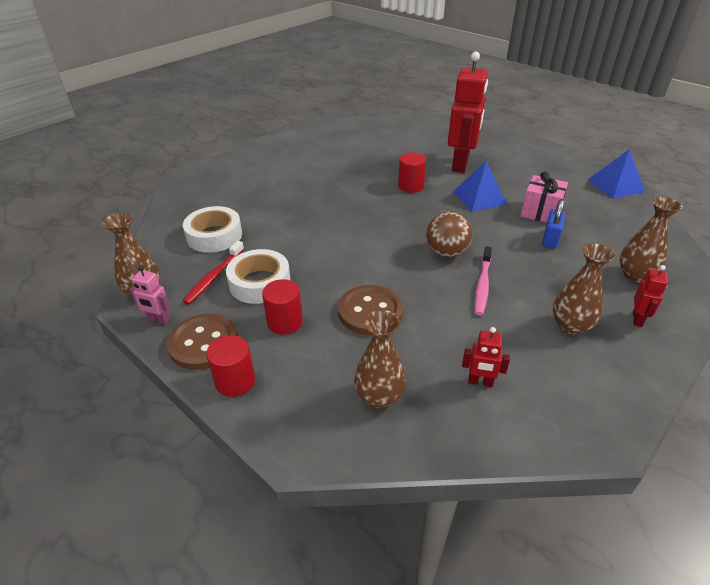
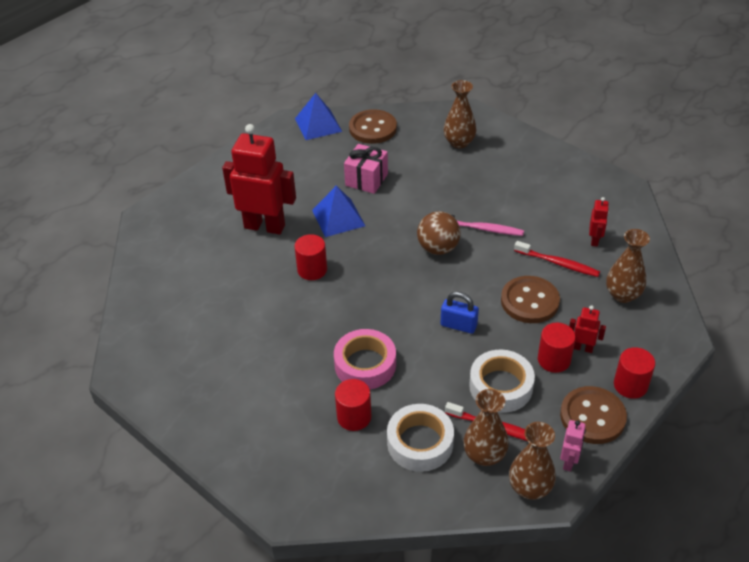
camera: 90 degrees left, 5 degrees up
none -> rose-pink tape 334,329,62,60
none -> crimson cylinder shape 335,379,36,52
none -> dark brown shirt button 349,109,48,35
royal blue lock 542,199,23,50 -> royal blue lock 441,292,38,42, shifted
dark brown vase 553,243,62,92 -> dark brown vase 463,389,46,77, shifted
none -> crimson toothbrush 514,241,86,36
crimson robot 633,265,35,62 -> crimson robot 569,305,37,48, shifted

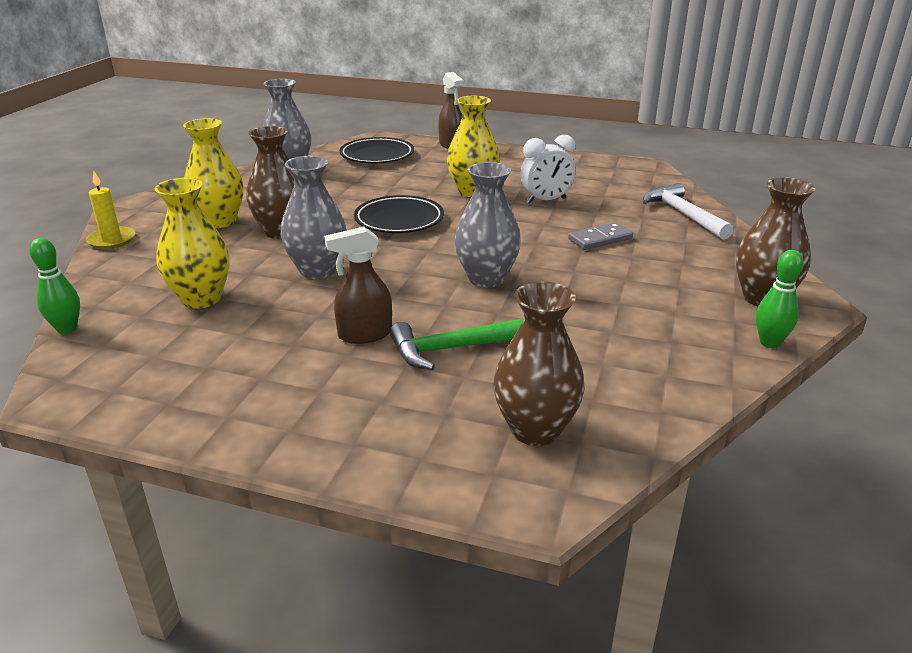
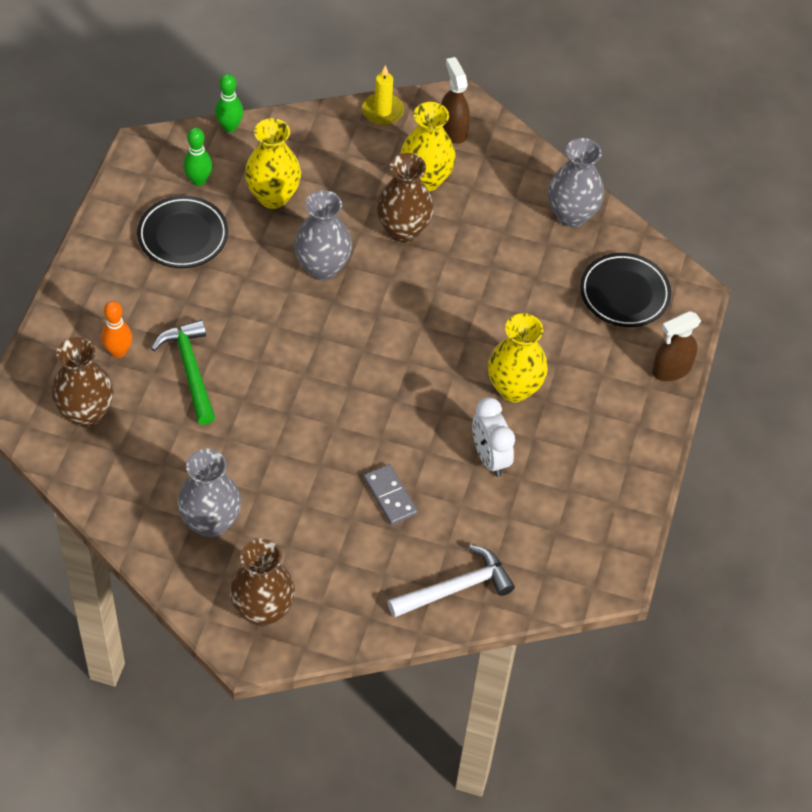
camera: 85 degrees right, 25 degrees up
none -> orange-coloured tenpin 101,301,31,57
ebony flat dish 354,195,90,38 -> ebony flat dish 137,196,91,72, shifted
gray vase 454,162,67,125 -> gray vase 178,449,63,89, shifted
emerald tenpin 756,250,48,98 -> emerald tenpin 183,127,29,59, shifted
dark brown spray bottle 325,227,67,117 -> dark brown spray bottle 441,57,29,87, shifted

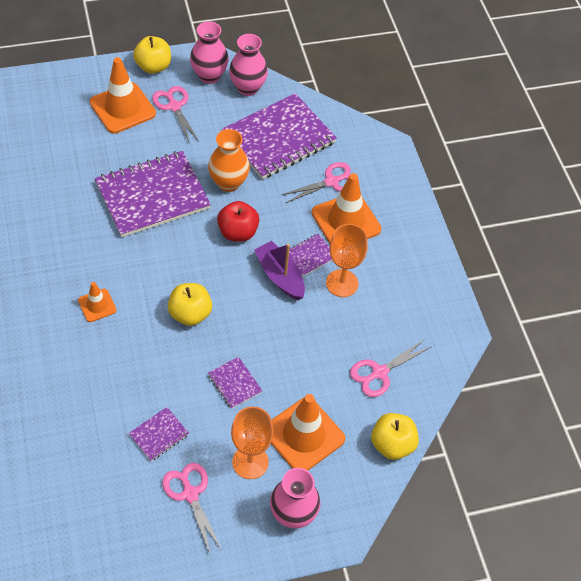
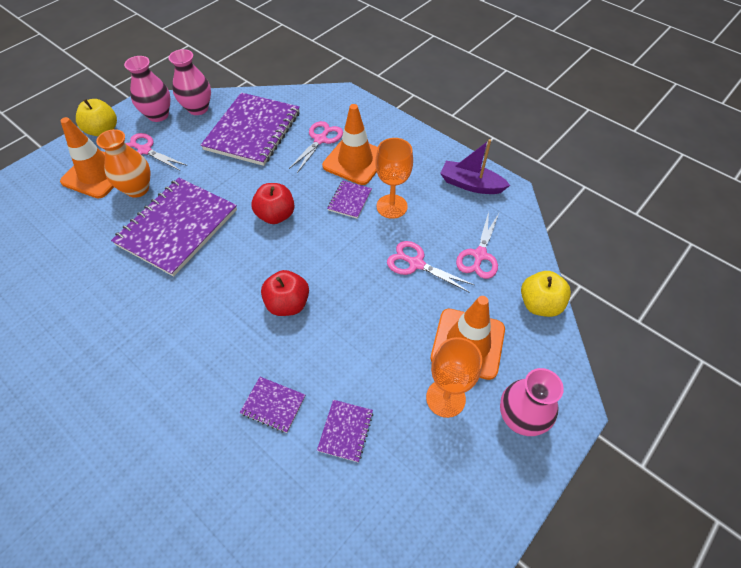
camera: 30 degrees left, 0 degrees up
orange-coloured vase 208,129,42,63 -> orange-coloured vase 96,129,55,69, shifted
violet notebook 208,357,54,52 -> violet notebook 240,377,65,56, shifted
bright yellow apple 168,283,44,43 -> crimson apple 261,270,48,46
rose-pink pair of scissors 162,463,60,93 -> rose-pink pair of scissors 387,241,87,52, shifted
violet boat 254,241,51,59 -> violet boat 440,139,70,55, shifted
orange-coloured road cone 78,282,39,40 -> none

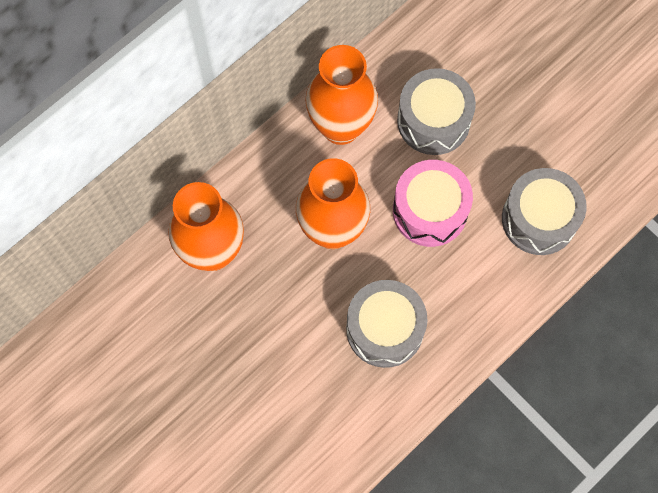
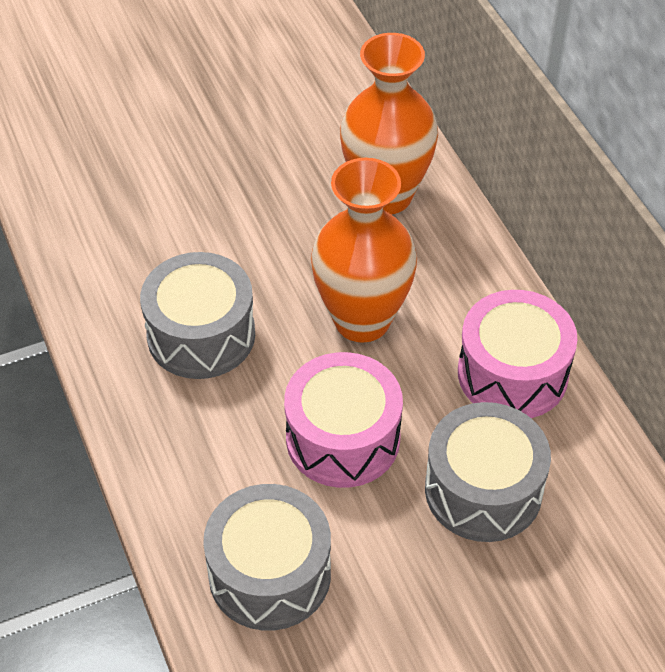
camera: 110 degrees right, 20 degrees down
orange-coloured vase 305,45,73,100 -> rose-pink drum 458,290,119,128

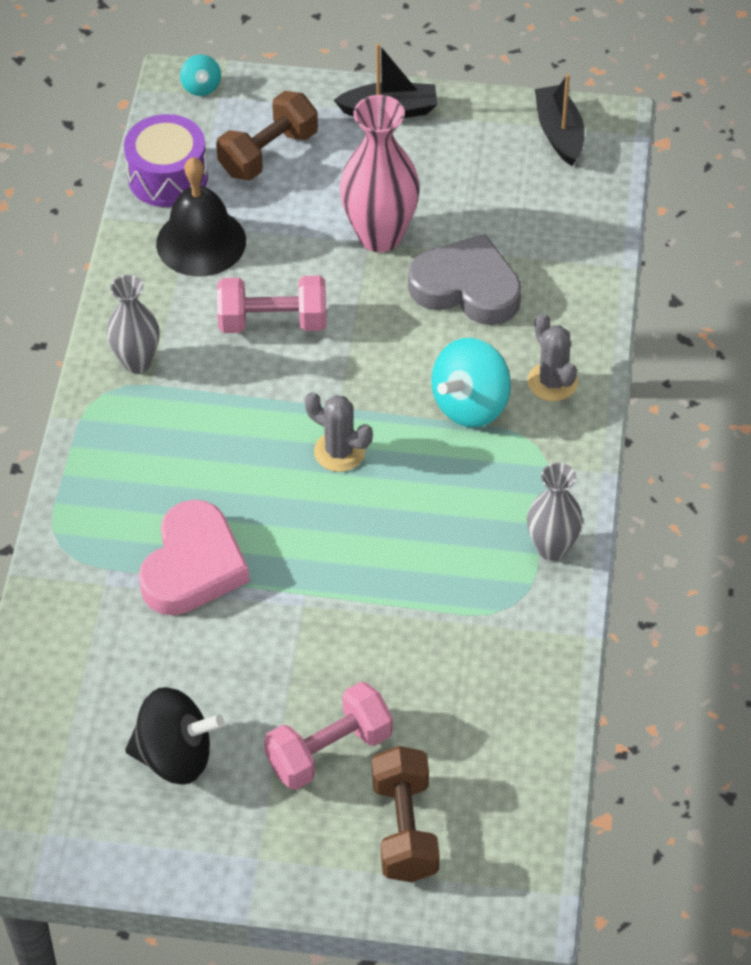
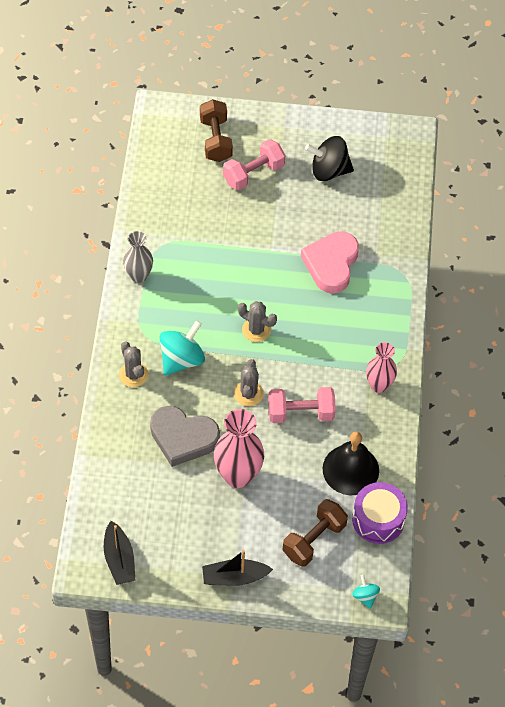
camera: 175 degrees right, 5 degrees up
none -> gray saguaro cactus 234,359,30,47
gray vase 107,275,52,98 -> rose-pink vase 366,342,31,51

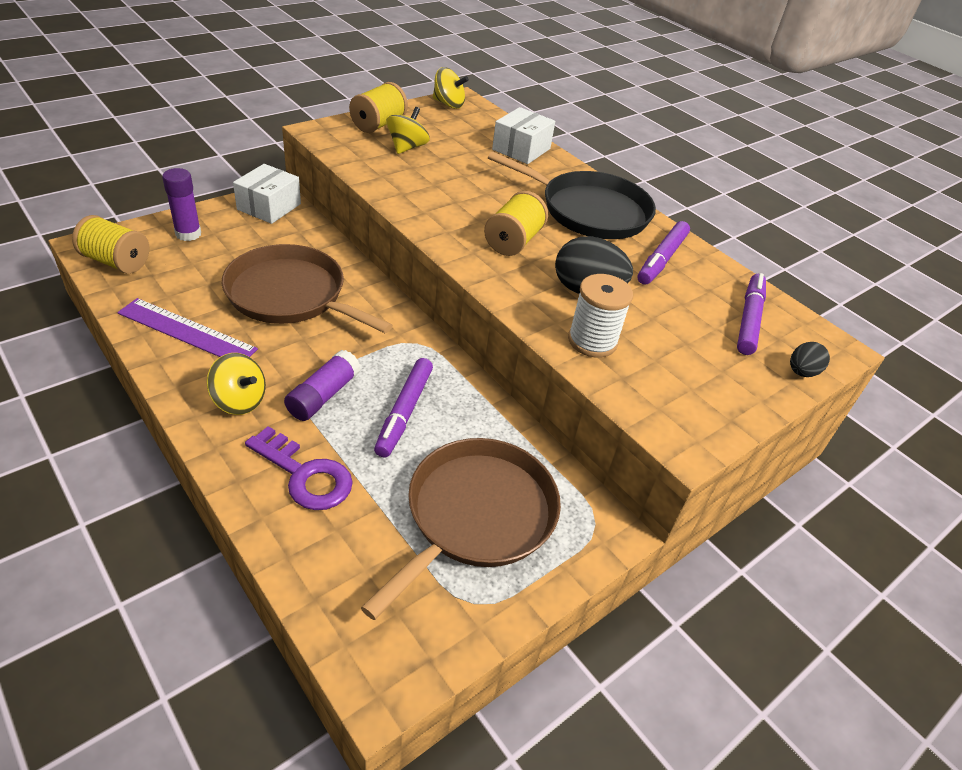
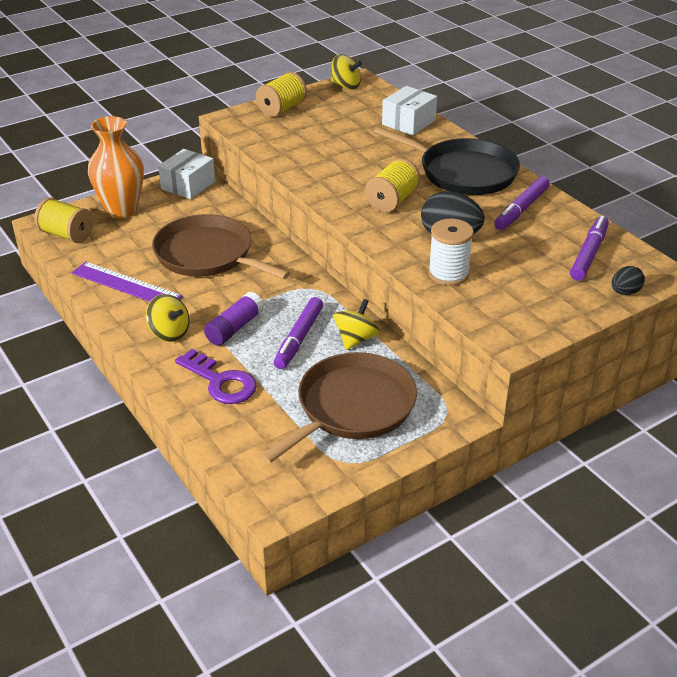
camera: 10 degrees right, 5 degrees down
violet glue 162,168,39,73 -> orange-coloured vase 88,116,56,103
bright yellow toy top 387,107,43,47 -> bright yellow toy top 334,299,46,51, shifted

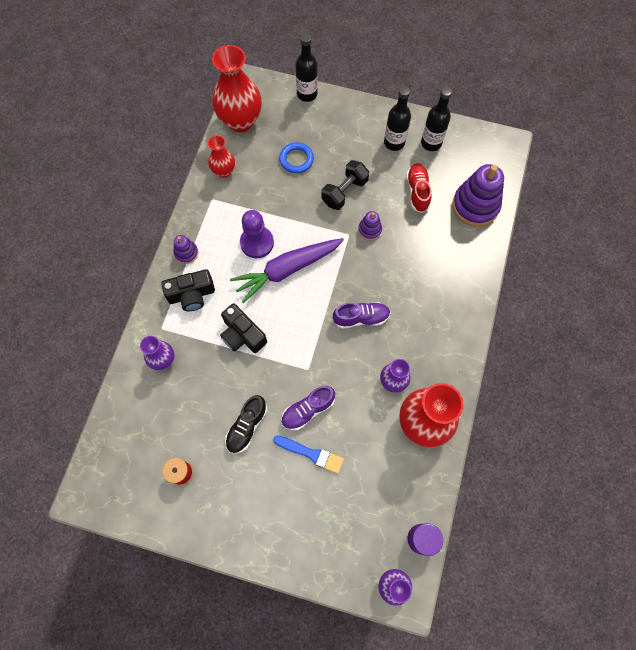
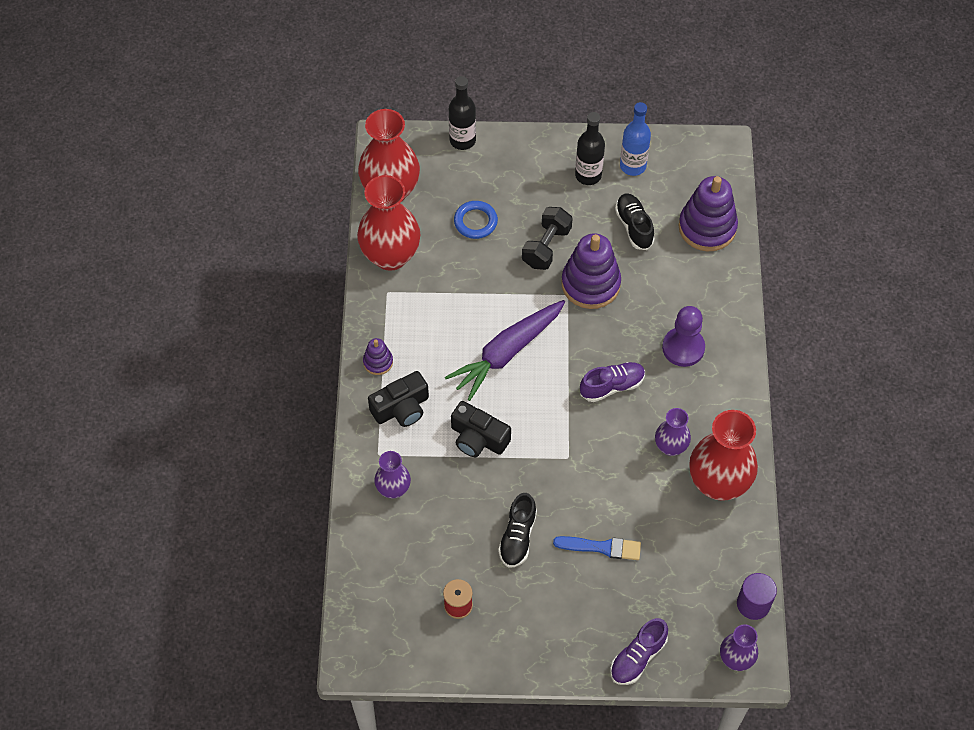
camera: 15 degrees left, 10 degrees down
crimson vase 208,135,27,43 -> crimson vase 357,175,63,96, x1.86
violet stacking toy 358,211,24,29 -> violet stacking toy 561,233,60,76, x2.03
violet sneaker 281,386,54,44 -> violet sneaker 610,618,58,67, shifted
crimson sneaker 406,163,26,50 -> ebony sneaker 615,193,40,57
ebony drink bottle 421,87,31,64 -> royal blue drink bottle 620,102,31,74
violet chess pawn 240,210,34,48 -> violet chess pawn 662,306,43,61, shifted

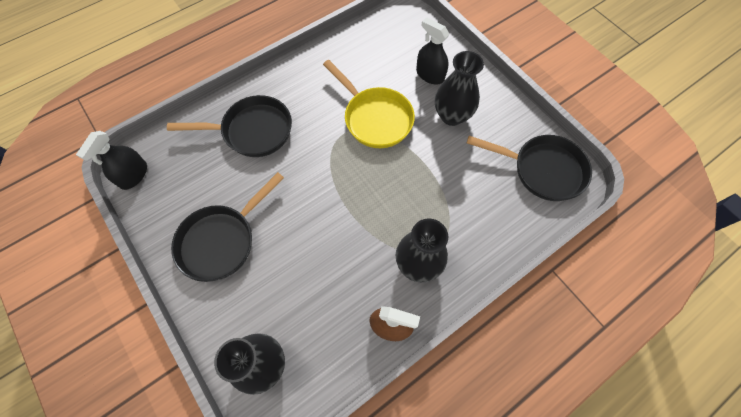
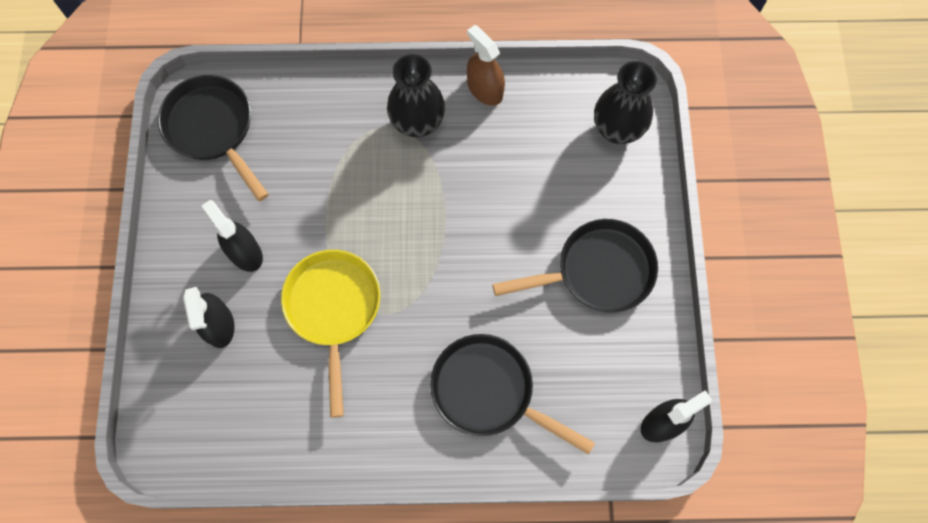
camera: 145 degrees left, 5 degrees up
ebony vase 435,51,49,75 -> ebony spray bottle 202,200,61,72

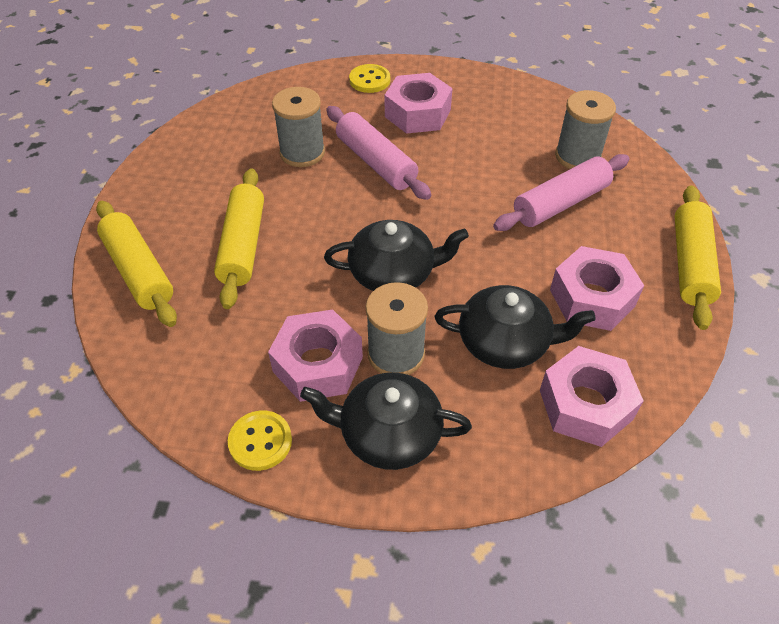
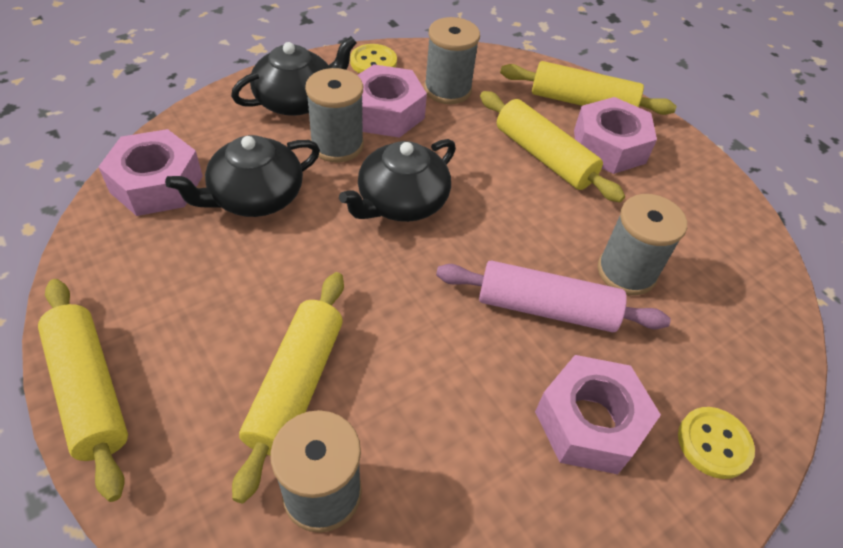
camera: 135 degrees right, 0 degrees up
rose-pink dough roller 493,154,136,77 -> bright yellow dough roller 232,272,112,231
none -> gray reel of thread 424,17,56,87
rose-pink hexagon nut 550,246,94,85 -> rose-pink hexagon nut 574,97,83,77, shifted

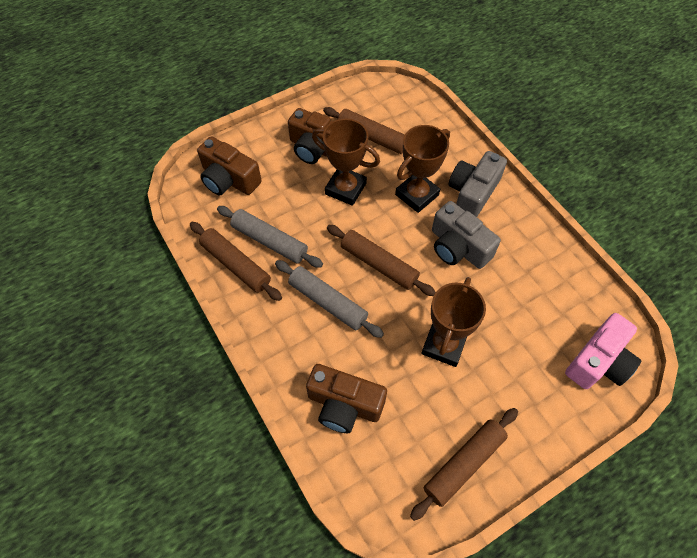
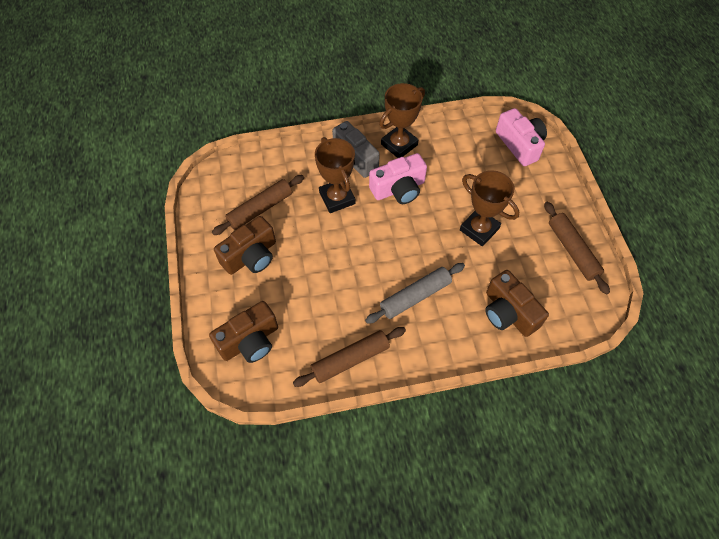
camera: 70 degrees left, 0 degrees up
gray camera 432,201,69,68 -> rose-pink camera 369,153,58,51
dark brown prize cup 312,119,68,87 -> dark brown prize cup 379,83,46,75, shifted
dark brown camera 306,364,81,69 -> dark brown camera 485,270,64,67, 105 degrees clockwise
gray dough roller 217,206,106,62 -> none
dark brown dough roller 327,225,109,71 -> none

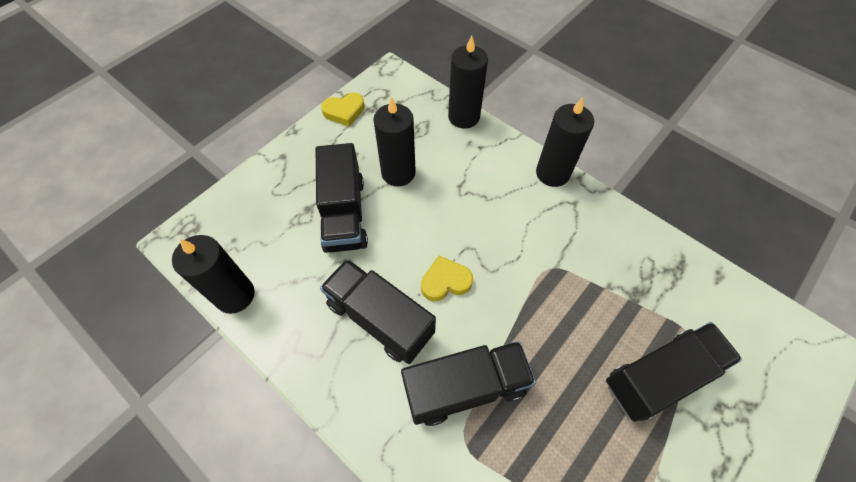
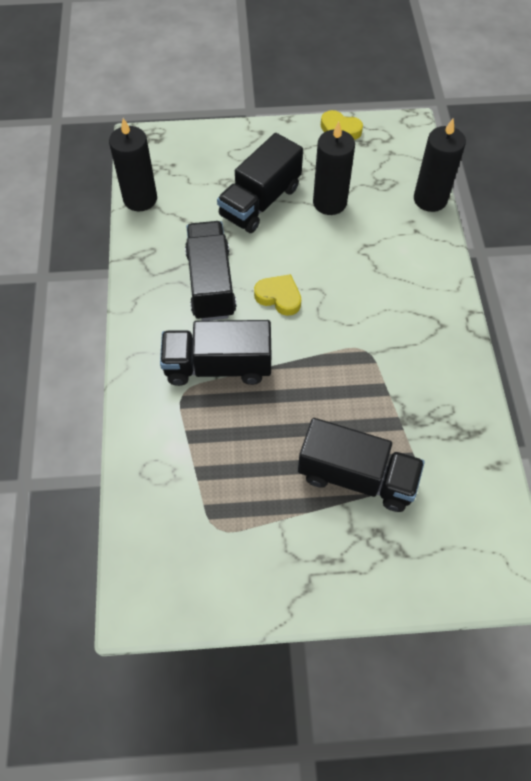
camera: 45 degrees right, 0 degrees up
ebony toy truck 401,341,135,85 -> ebony toy truck 160,320,111,66, 150 degrees clockwise
ebony pillar candle 536,97,58,90 -> none

